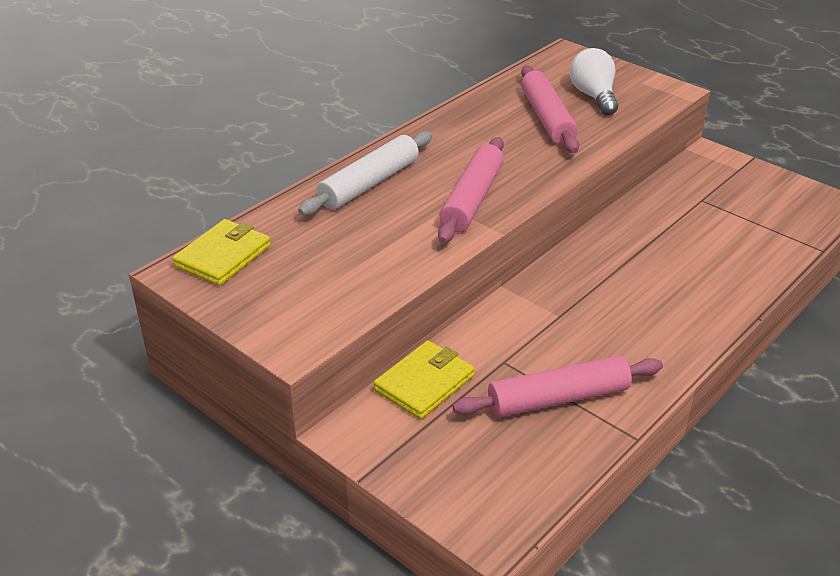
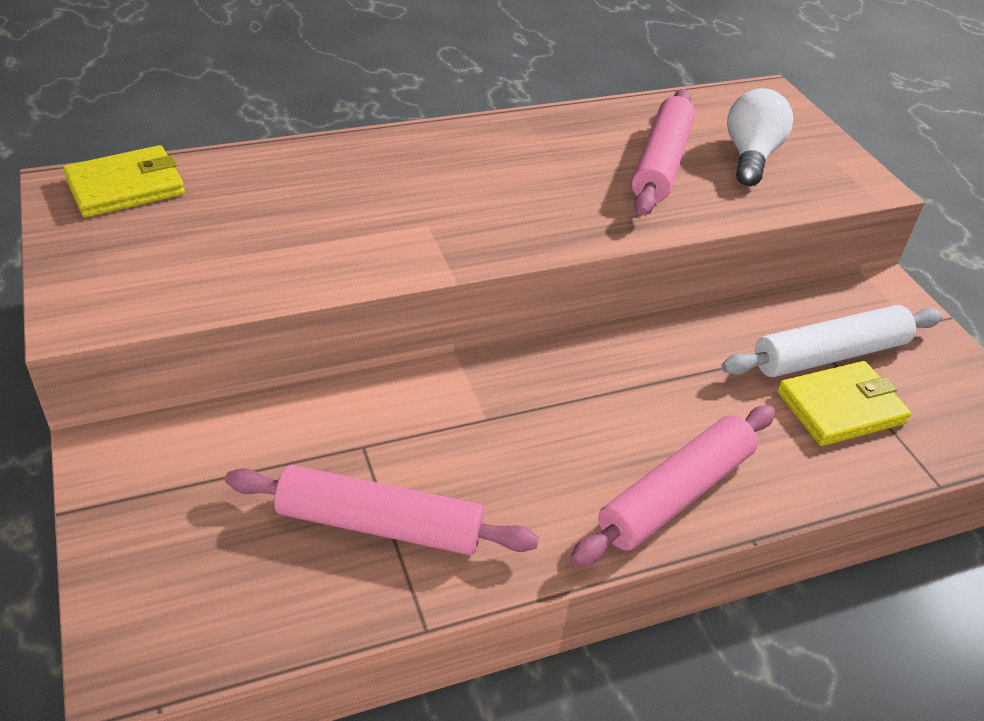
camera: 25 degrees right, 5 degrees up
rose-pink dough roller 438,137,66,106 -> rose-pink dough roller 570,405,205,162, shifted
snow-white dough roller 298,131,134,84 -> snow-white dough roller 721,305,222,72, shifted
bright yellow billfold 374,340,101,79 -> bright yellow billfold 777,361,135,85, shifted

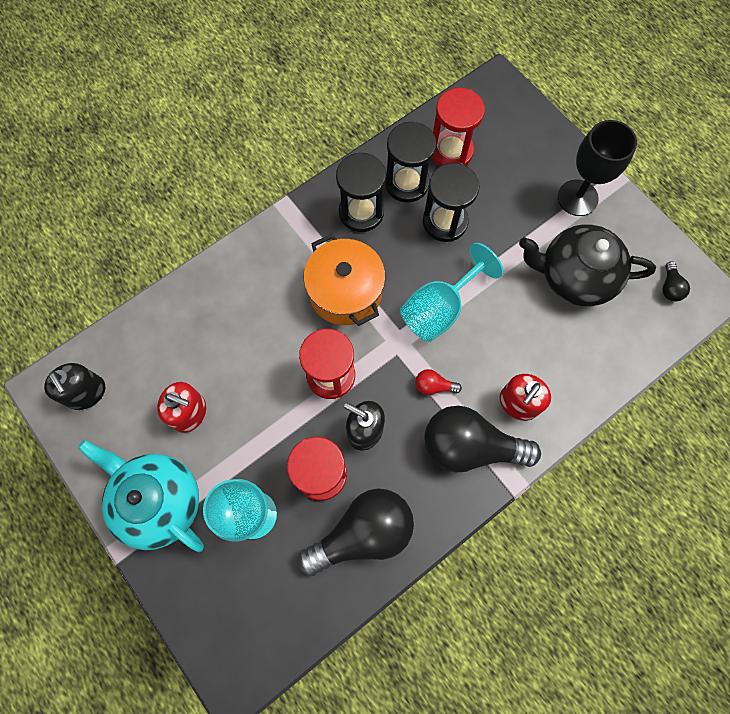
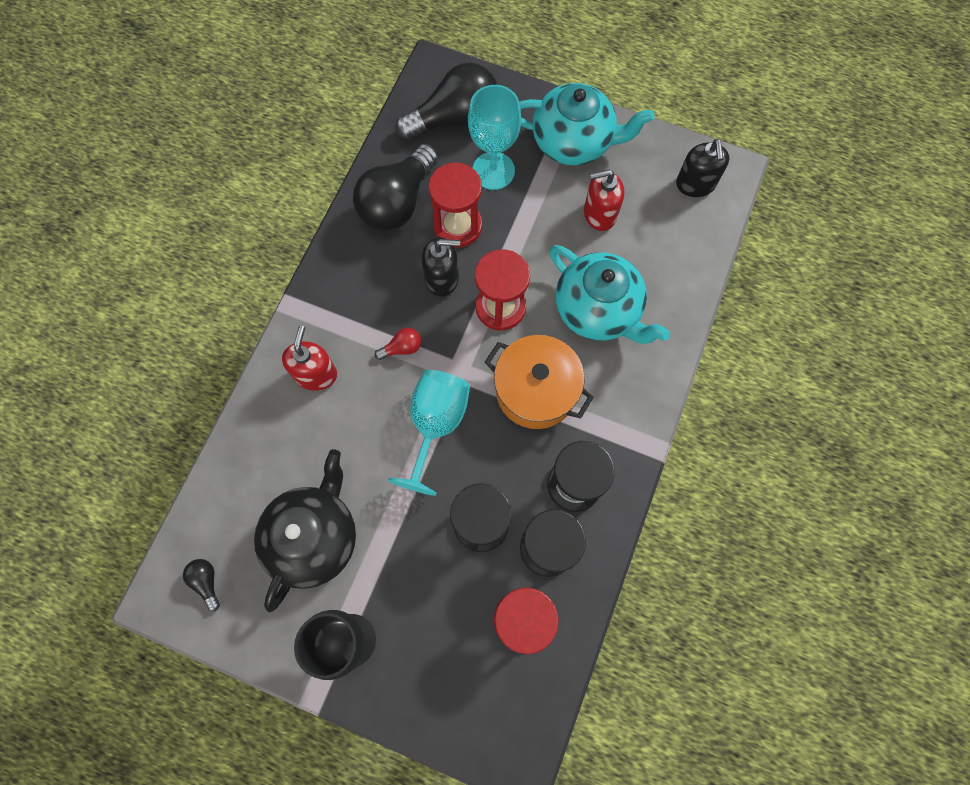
camera: 150 degrees right, 0 degrees up
ebony tea pot 519,224,137,82 -> ebony tea pot 254,449,102,163, 45 degrees counterclockwise
ebony lightbulb 424,406,117,66 -> ebony lightbulb 395,62,102,78, shifted
none -> turquoise tea pot 550,245,120,99
ebony soap dispenser 44,363,61,47 -> ebony soap dispenser 676,139,53,58, 120 degrees counterclockwise

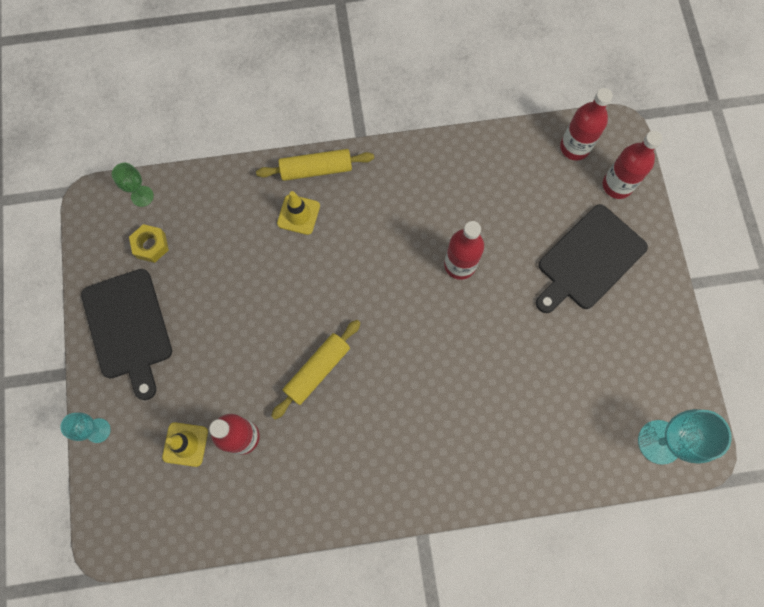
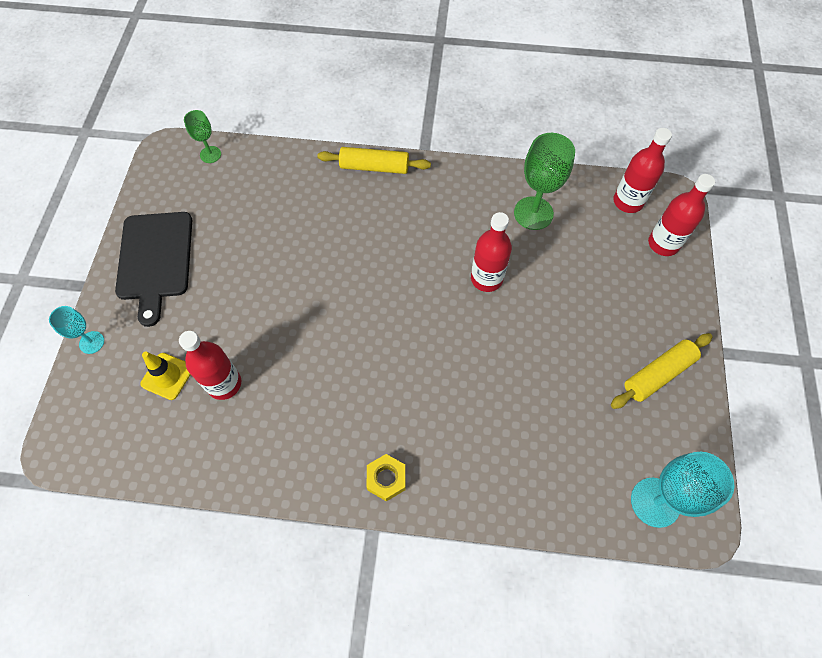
camera: 15 degrees right, 10 degrees down
bright yellow hexagon nut 129,224,40,39 -> bright yellow hexagon nut 366,454,39,48, shifted
none -> emerald wine glass 514,133,61,97
bright yellow dough roller 271,320,89,100 -> bright yellow dough roller 611,333,102,76, shifted
bright yellow road cone 277,191,43,44 -> none
ebony chopping board 536,204,112,109 -> none

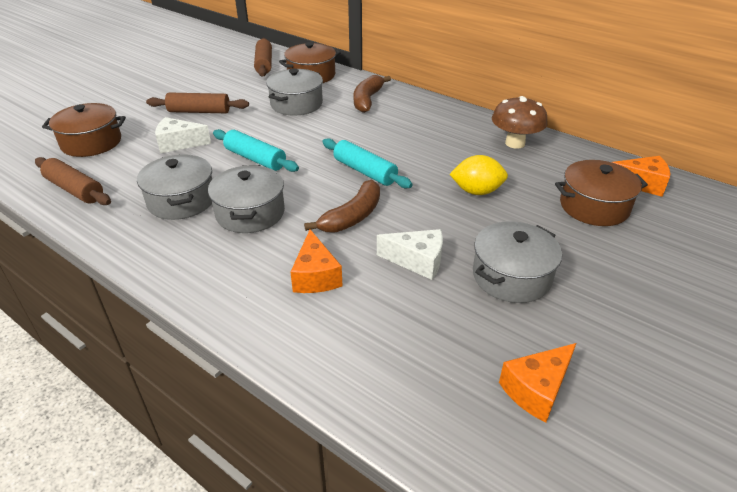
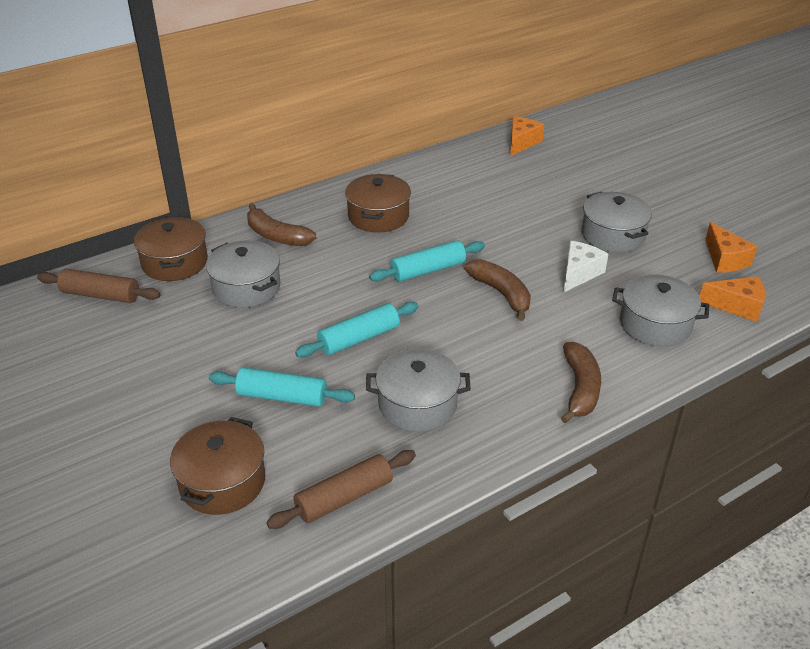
camera: 70 degrees left, 0 degrees up
snow-white piece of cheese 155,117,56,36 -> turquoise dough roller 209,367,146,40
dark brown pot 555,160,93,66 -> dark brown pot 345,174,66,59, shifted
none -> dark brown banana 561,342,40,81
gray pot 208,165,77,68 -> gray pot 612,275,98,72, shifted
orange-coloured piece of cheese 291,229,51,64 -> orange-coloured piece of cheese 700,276,65,46, shifted
dark brown dough roller 146,92,103,21 -> none
bright yellow citrus fruit 450,155,58,40 -> none
dark brown fungus 492,96,56,53 -> none

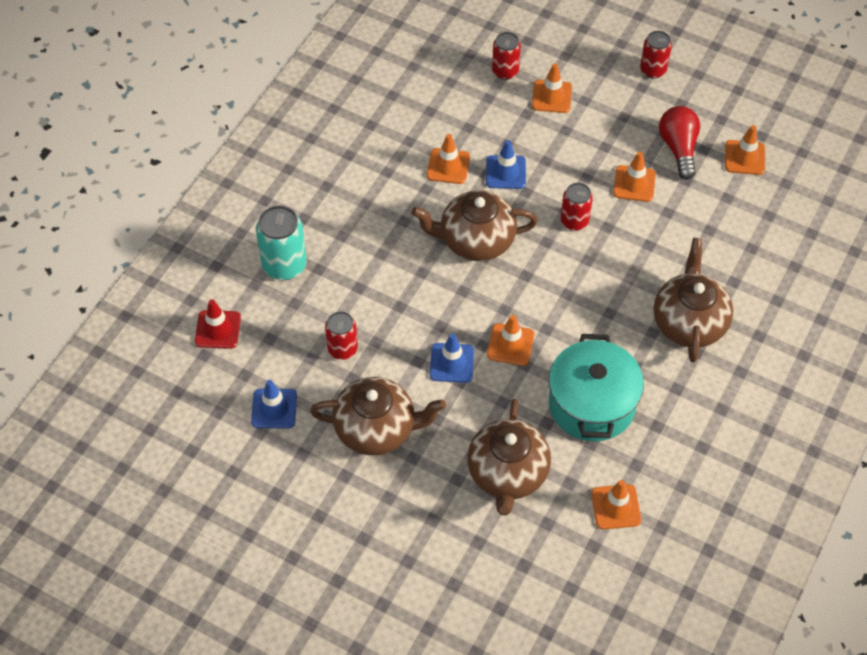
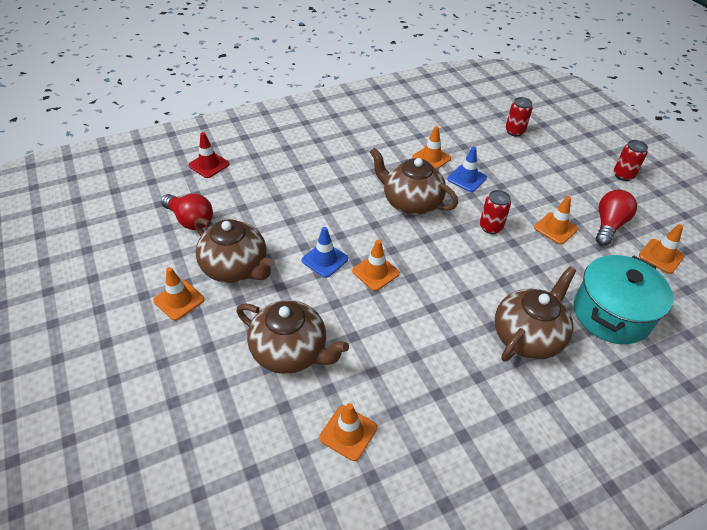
camera: 35 degrees right, 10 degrees down
orange-coloured road cone 532,64,40,49 -> orange-coloured road cone 153,267,51,54, shifted
royal blue road cone 251,380,46,48 -> crimson lightbulb 161,194,52,36
dark brown tea pot 467,399,84,116 -> dark brown tea pot 236,300,113,74, 105 degrees counterclockwise
turquoise pot 549,334,95,108 -> turquoise pot 574,255,99,89, shifted
turquoise soda can 256,205,51,75 -> none
crimson soda can 325,311,33,49 -> none

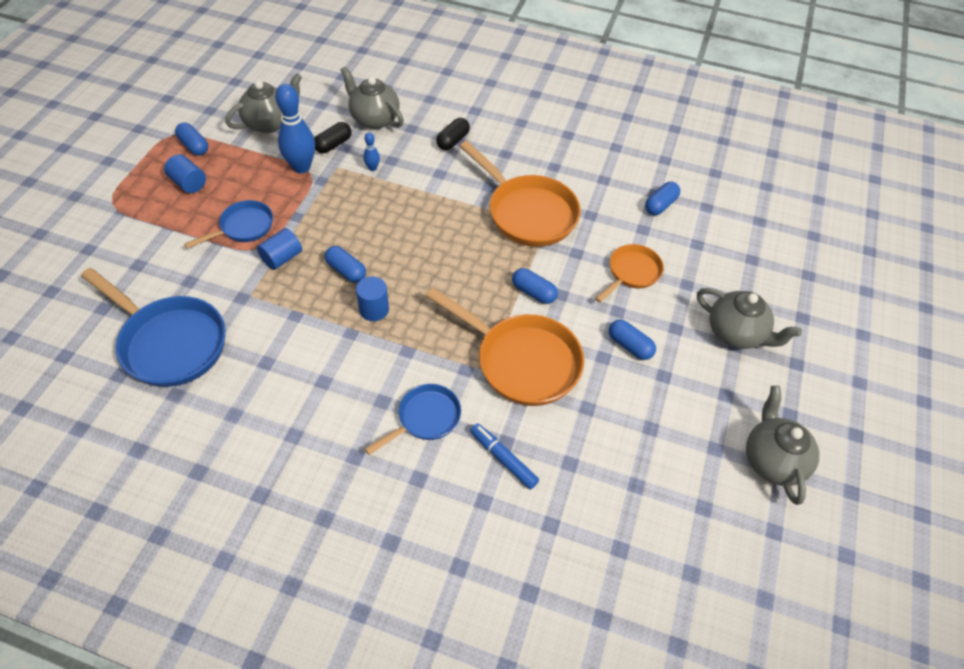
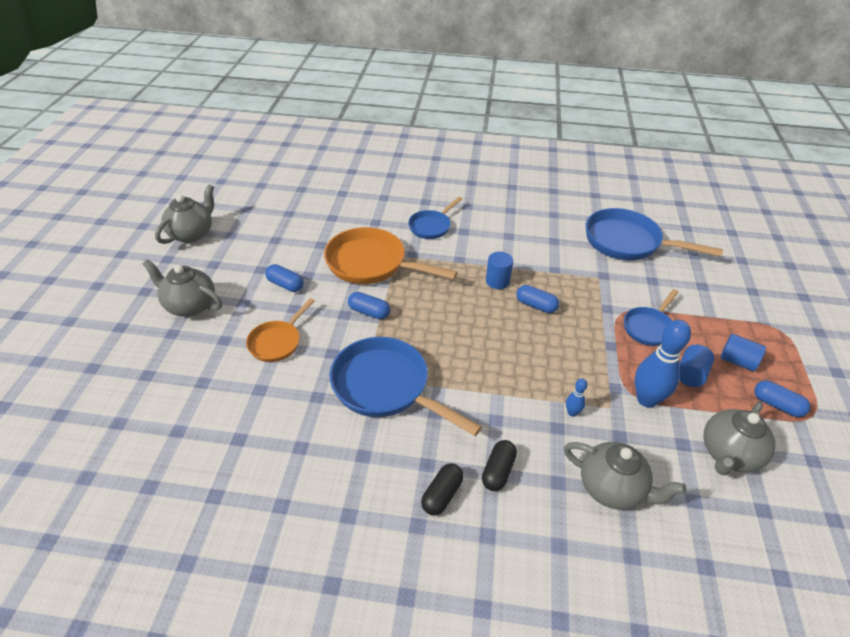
camera: 170 degrees right, 10 degrees down
gray tea pot 746,386,73,119 -> gray tea pot 155,184,59,60, 135 degrees counterclockwise
orange-coloured pan 460,141,121,106 -> royal blue pan 330,337,152,99
ebony capsule 314,122,38,31 -> ebony capsule 421,463,42,53, shifted
royal blue cylinder shape 257,228,45,42 -> royal blue cylinder shape 679,345,35,42, shifted
royal blue marker pen 470,423,69,66 -> none
royal blue capsule 645,182,35,33 -> none

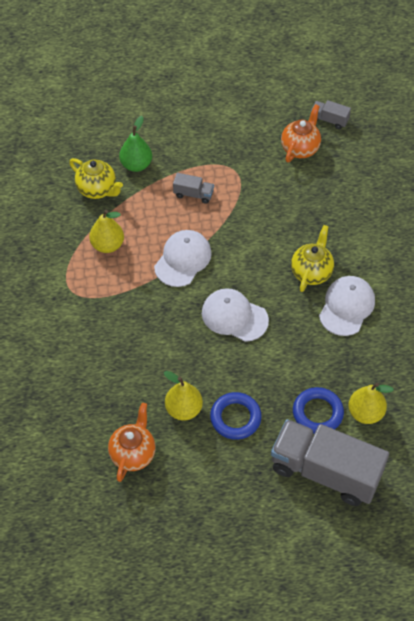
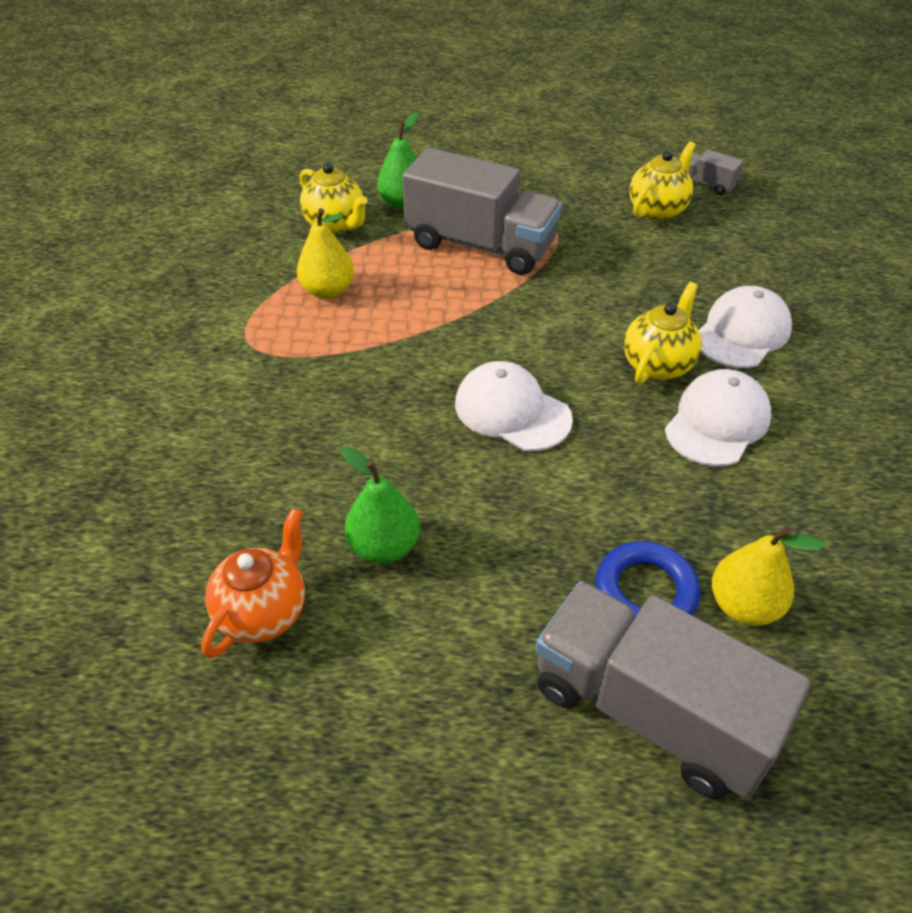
camera: 10 degrees right, 10 degrees down
bright yellow toy pear 164,371,39,50 -> emerald toy pear 341,446,79,118
gray toy truck 173,173,41,31 -> gray toy truck 402,148,160,127, x2.37
orange-coloured tea pot 281,104,40,58 -> bright yellow tea pot 629,141,67,80
snow-white baseball cap 154,230,58,57 -> snow-white baseball cap 699,286,93,82, shifted
royal blue ring 210,392,52,48 -> none

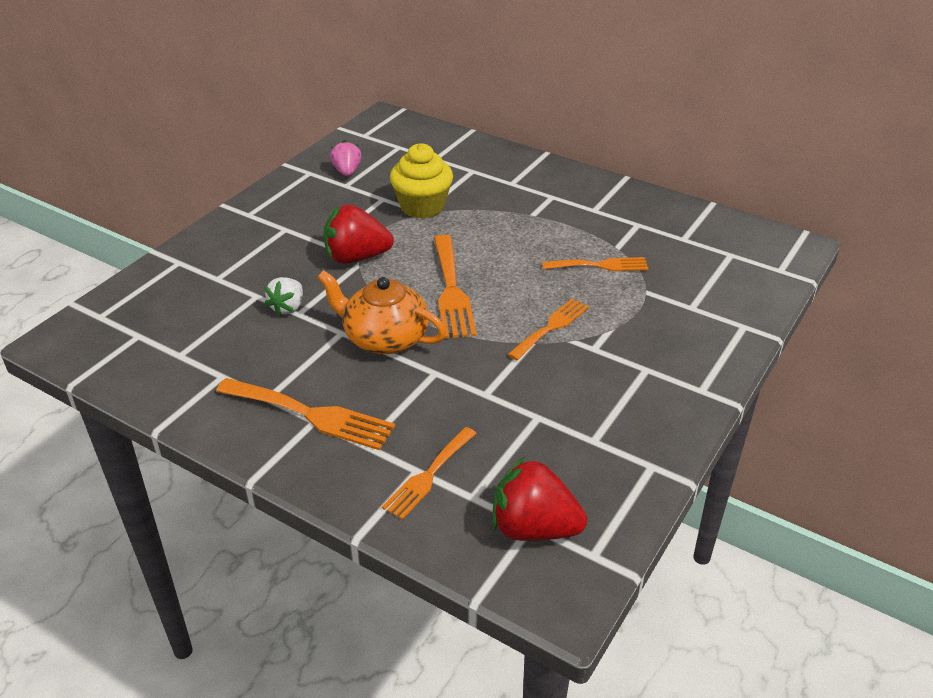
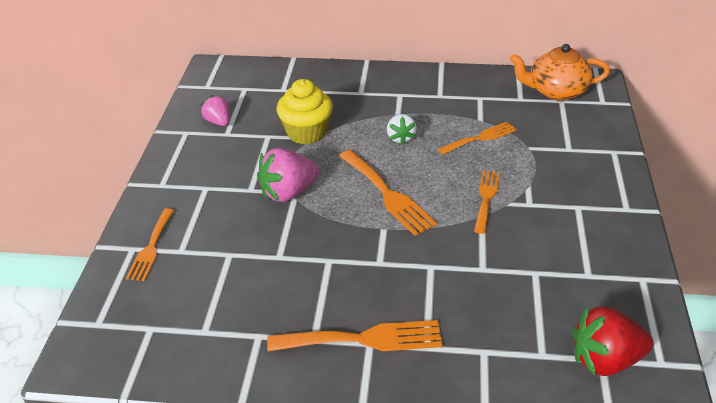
camera: 25 degrees left, 0 degrees up
orange-coloured table fork 382,427,95,93 -> orange-coloured table fork 126,208,48,73, shifted
crimson toy strawberry 323,204,71,60 -> rose-pink toy strawberry 257,148,62,54
snow-white toy strawberry 264,277,39,39 -> snow-white toy strawberry 387,114,30,31, shifted
orange-coloured tea pot 317,270,130,84 -> orange-coloured tea pot 510,44,100,57, shifted

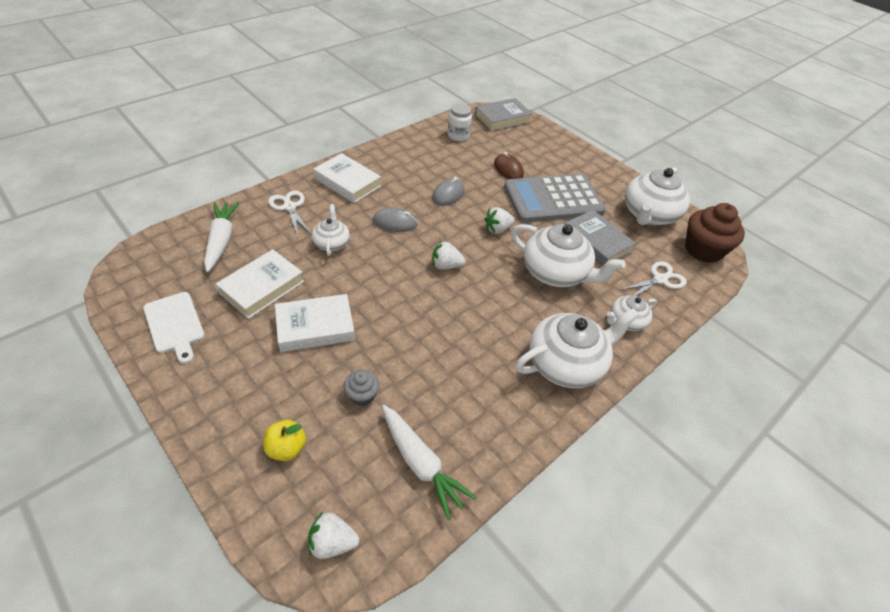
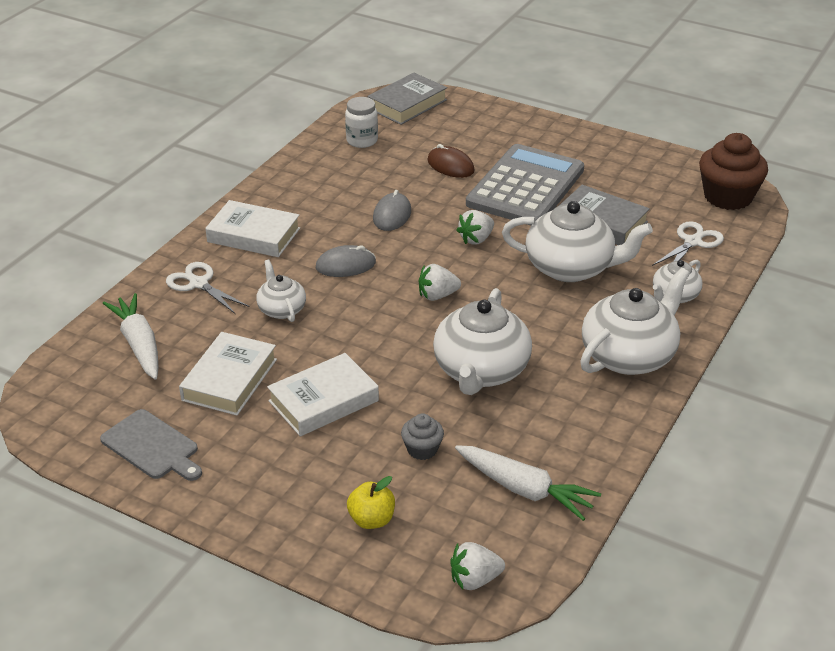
camera: 15 degrees left, 10 degrees down
snow-white chopping board 143,292,62,72 -> gray chopping board 100,409,102,72
snow-white tea pot 625,167,65,58 -> snow-white tea pot 433,288,99,107, shifted
gray adding machine 504,174,102,48 -> gray adding machine 466,144,118,81, 150 degrees clockwise

